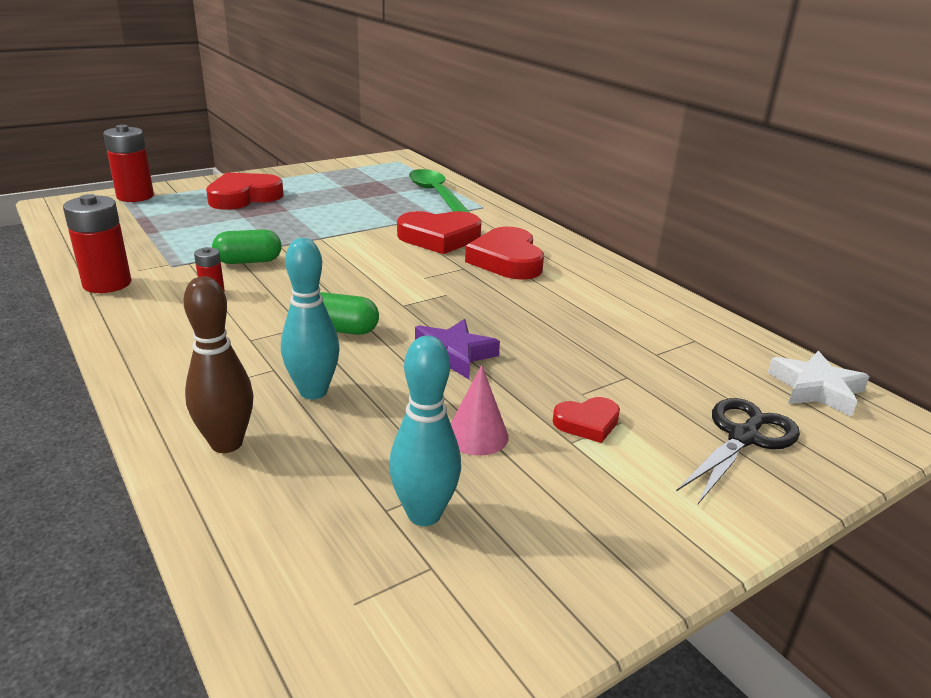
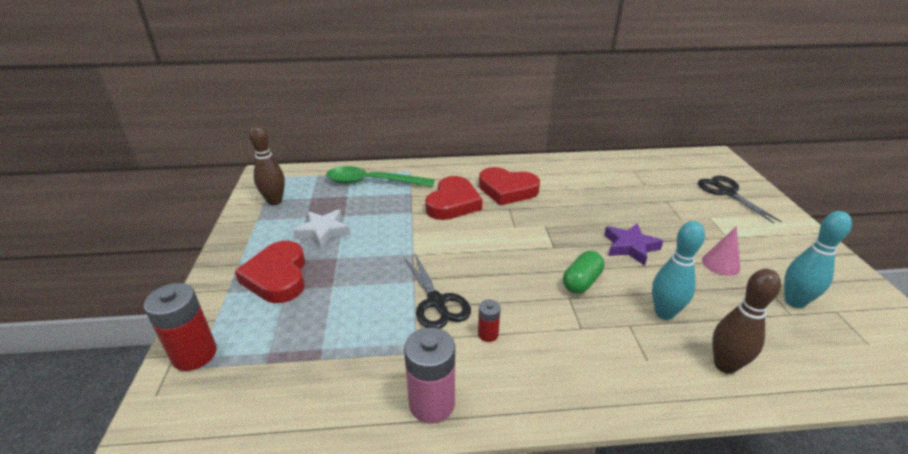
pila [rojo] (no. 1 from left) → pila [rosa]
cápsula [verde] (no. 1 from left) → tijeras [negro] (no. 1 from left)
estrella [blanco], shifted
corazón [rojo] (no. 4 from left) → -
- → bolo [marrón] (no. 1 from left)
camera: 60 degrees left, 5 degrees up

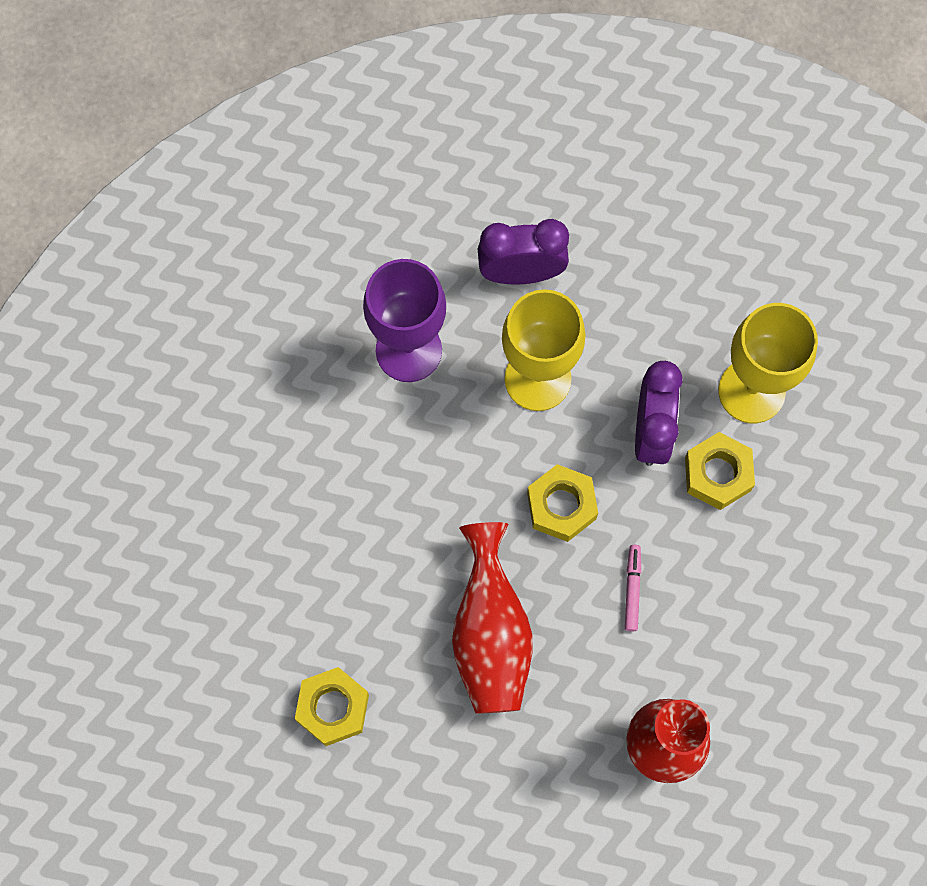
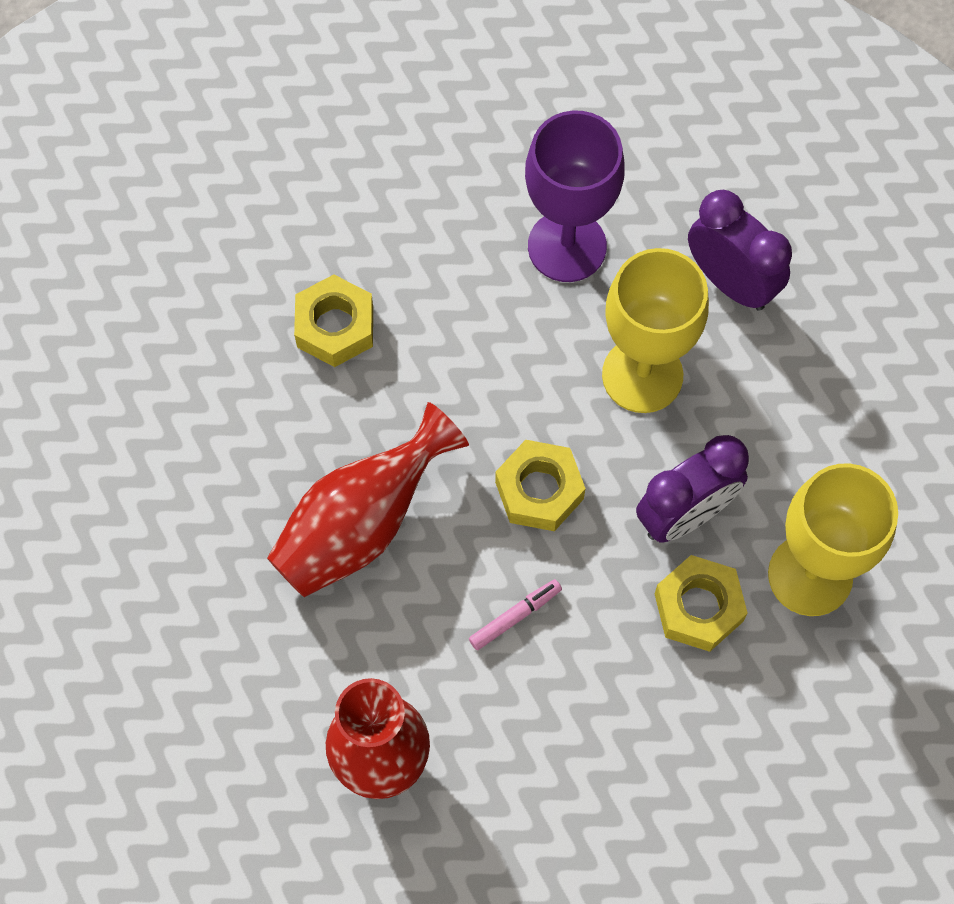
tuerca [amarillo] (no. 1 from left), shifted
camera: 50 degrees right, 5 degrees down

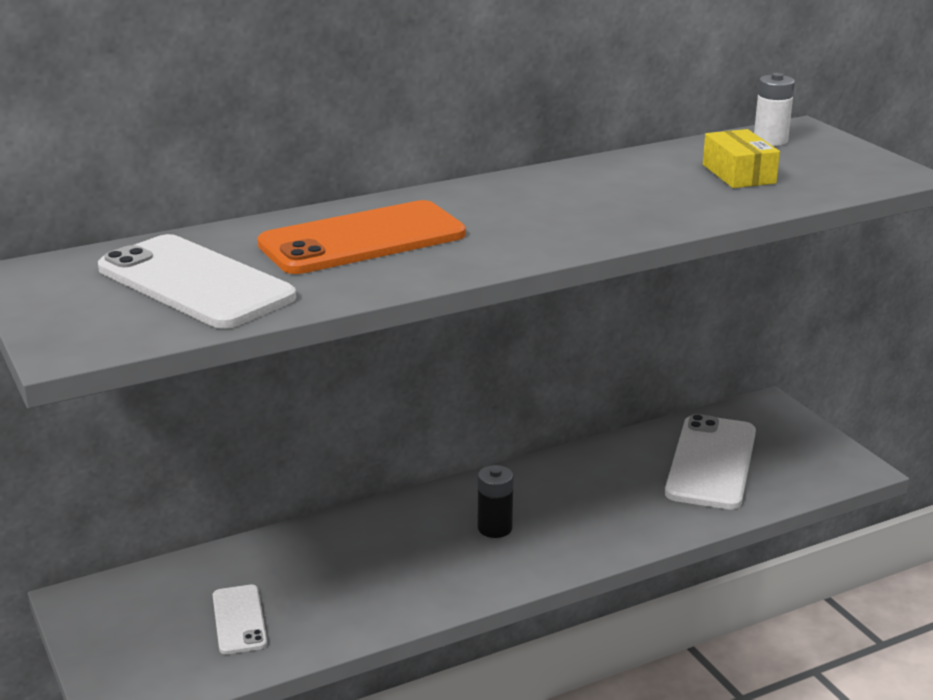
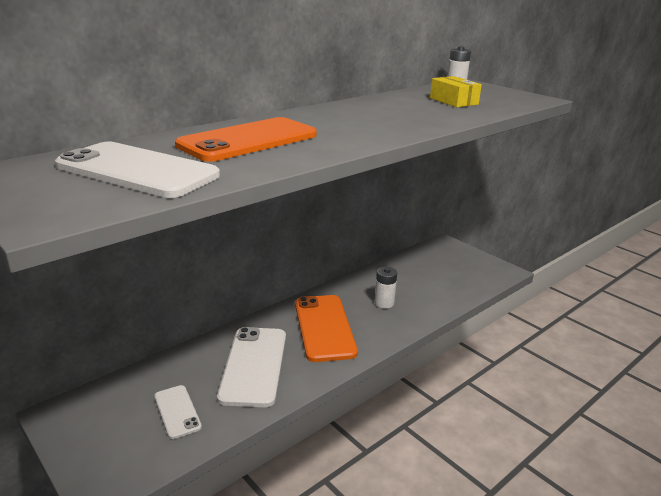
móvil [blanco] (no. 3 from left), shifted
pila [negro] → móvil [naranja] (no. 2 from left)
- → pila [blanco] (no. 1 from left)
camera: 15 degrees left, 0 degrees up

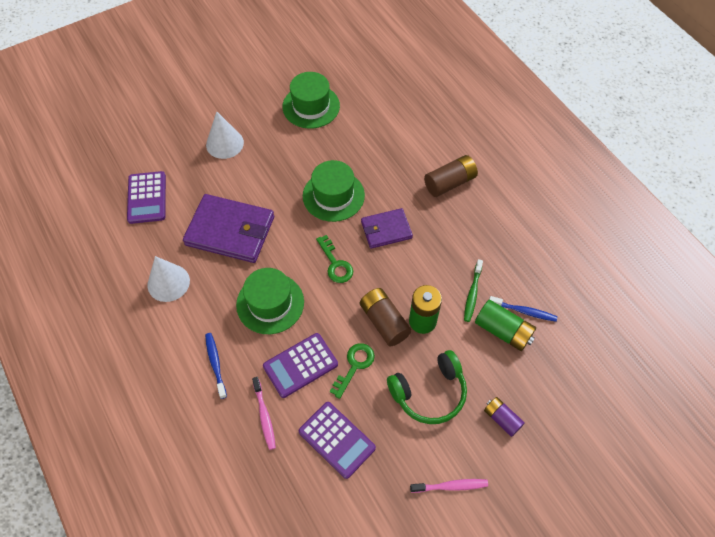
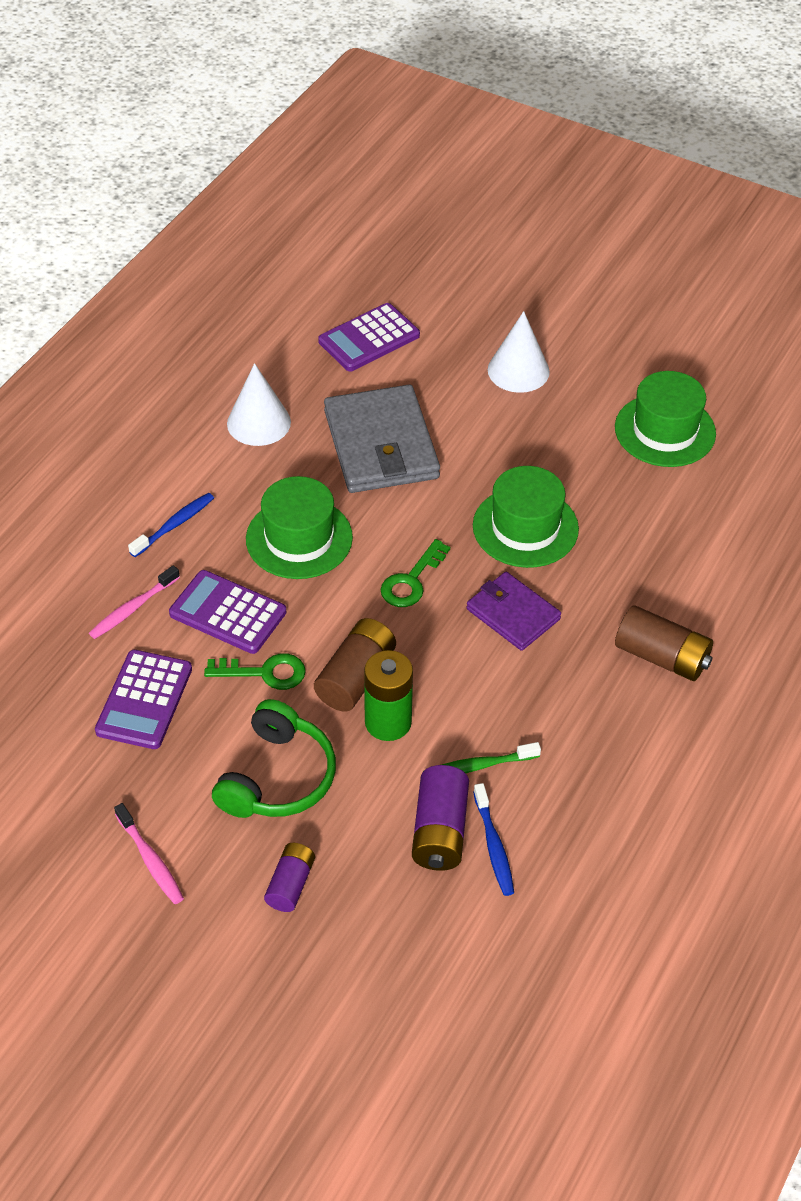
cartera [morado] (no. 1 from left) → cartera [gris]
pila [verde] (no. 2 from left) → pila [morado] (no. 2 from left)
auriculares [verde], 105 degrees counterclockwise
camera: 60 degrees right, 10 degrees down

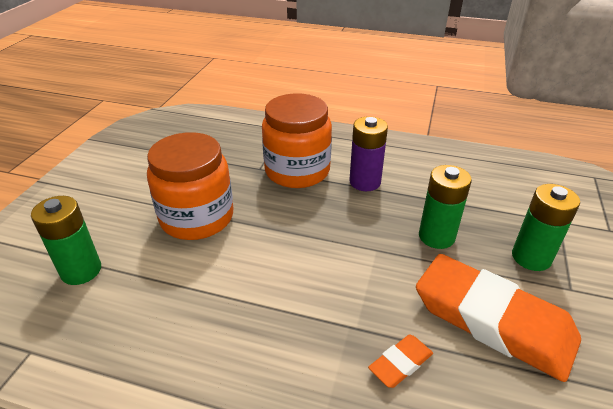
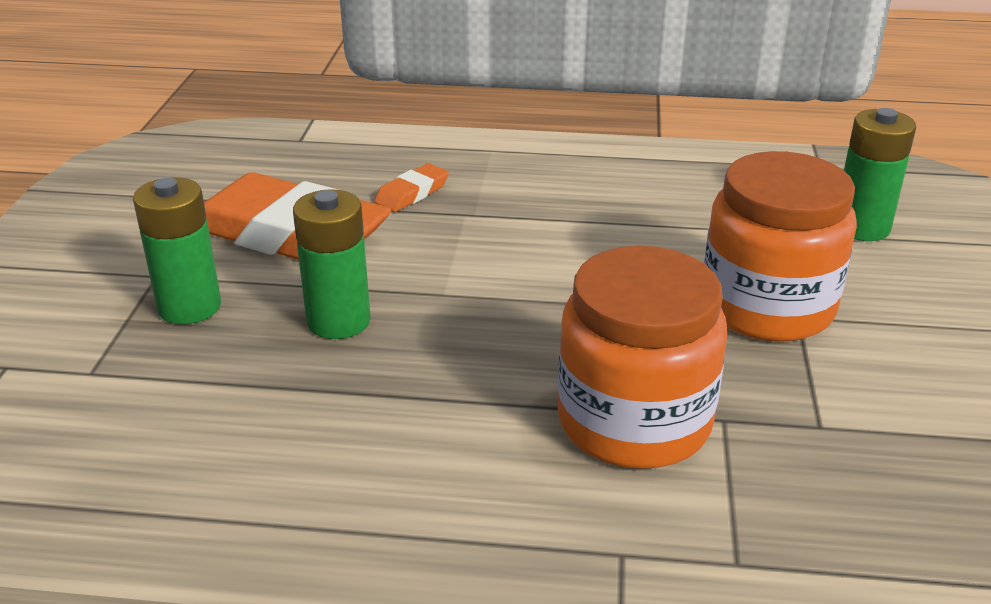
pila [morado] → -
camera: 170 degrees right, 5 degrees down

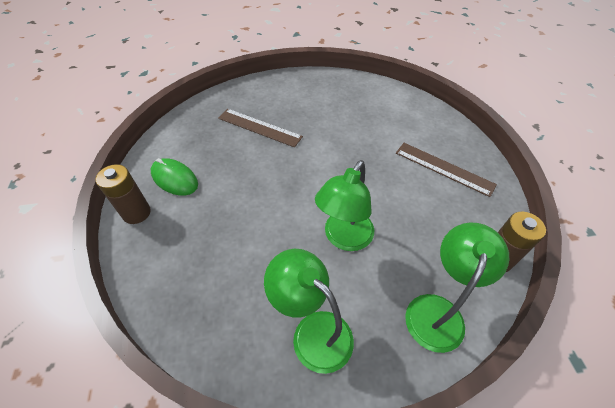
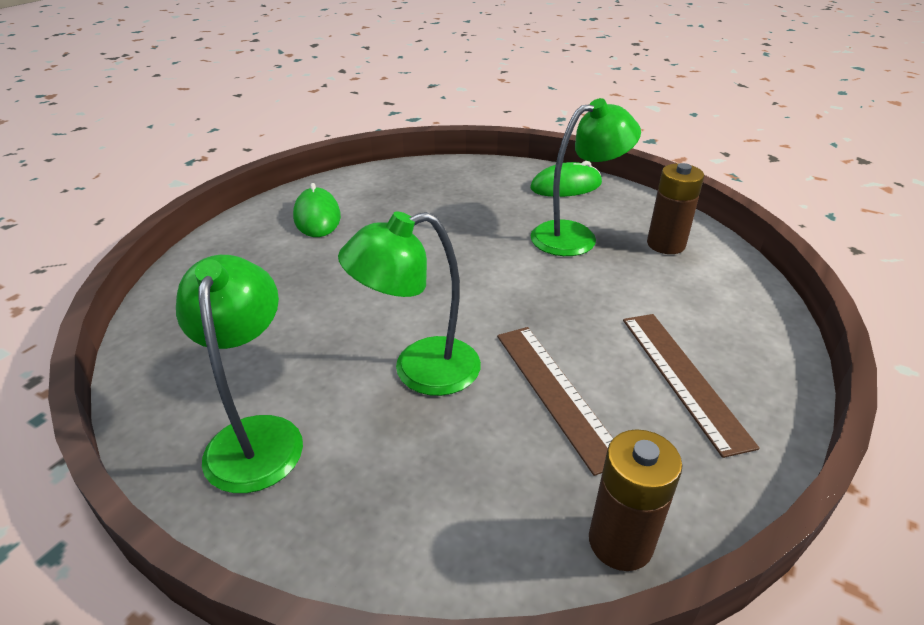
regla [marrón] (no. 1 from left), shifted
pila [marrón] (no. 1 from left in the first image) → pila [marrón] (no. 2 from left), shifted
lámpara [verde] (no. 3 from left), shifted
- → ratón [verde] (no. 2 from left)
camera: 40 degrees right, 15 degrees down

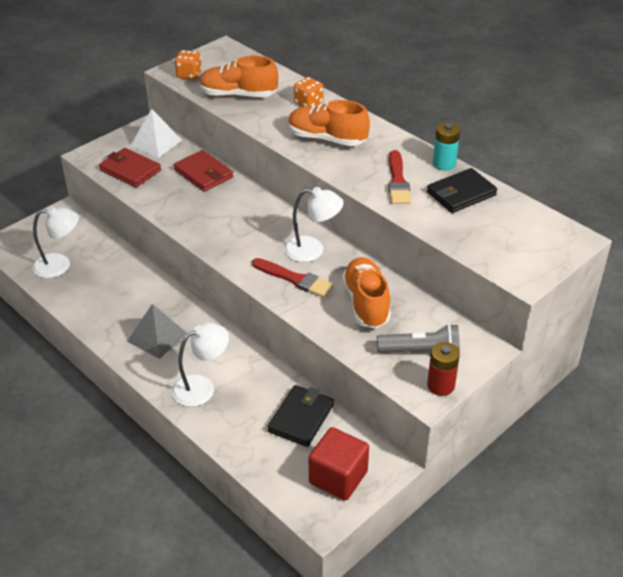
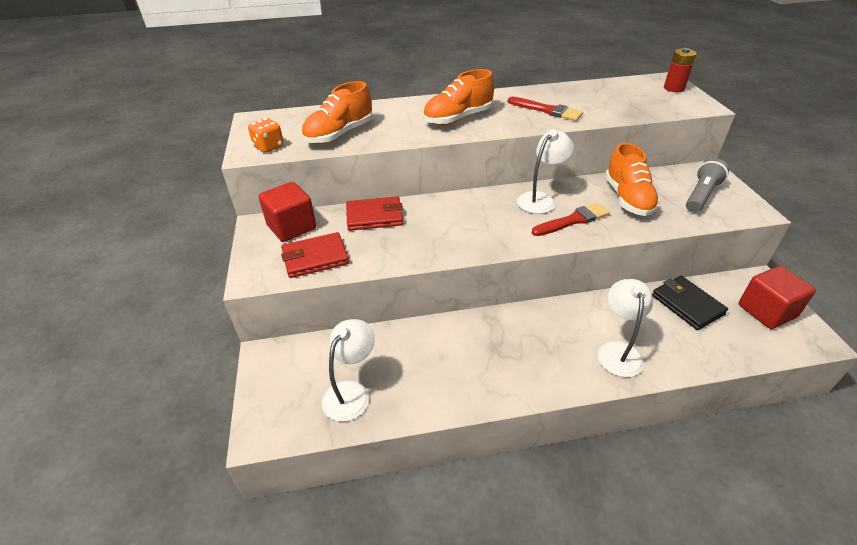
dado [naranja] (no. 2 from left) → -
pirámide [blanco] → cubo [rojo] (no. 1 from left)
pila [turquesa] → -
cartera [negro] (no. 2 from left) → -
zapato [naranja] (no. 3 from left), 120 degrees counterclockwise
pirámide [gris] → -
pila [rojo], shifted
camera: 55 degrees left, 0 degrees up

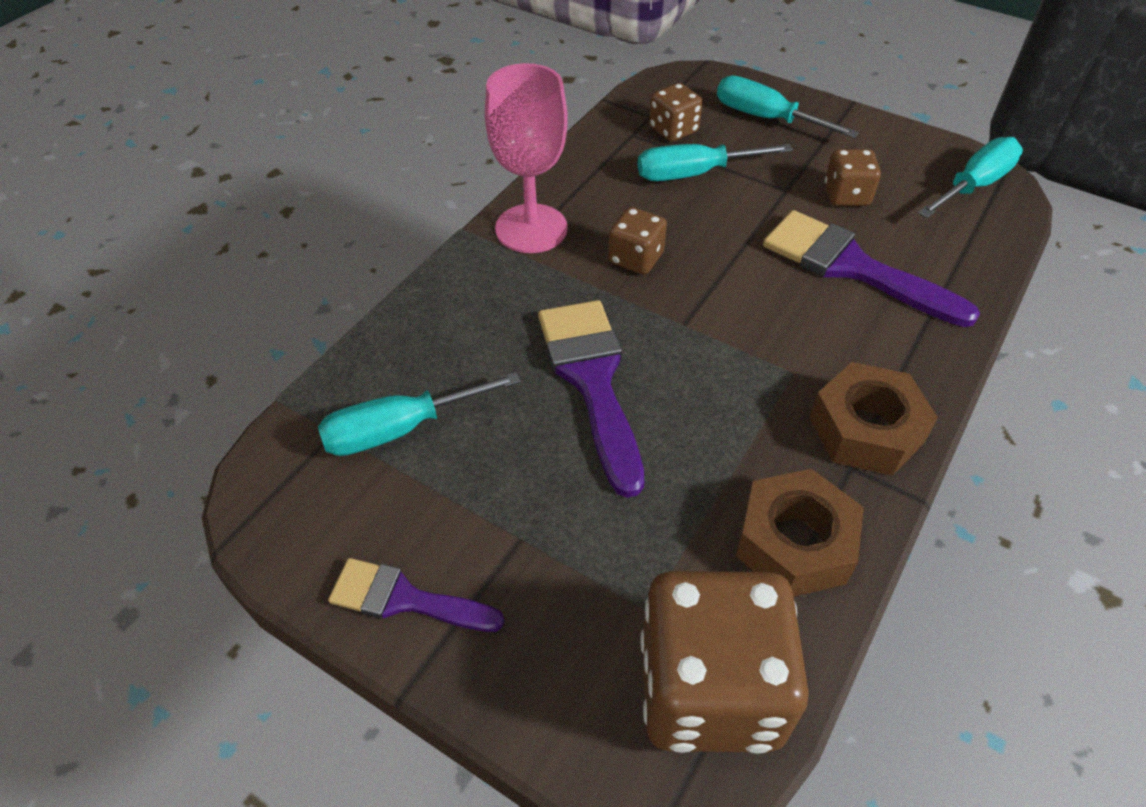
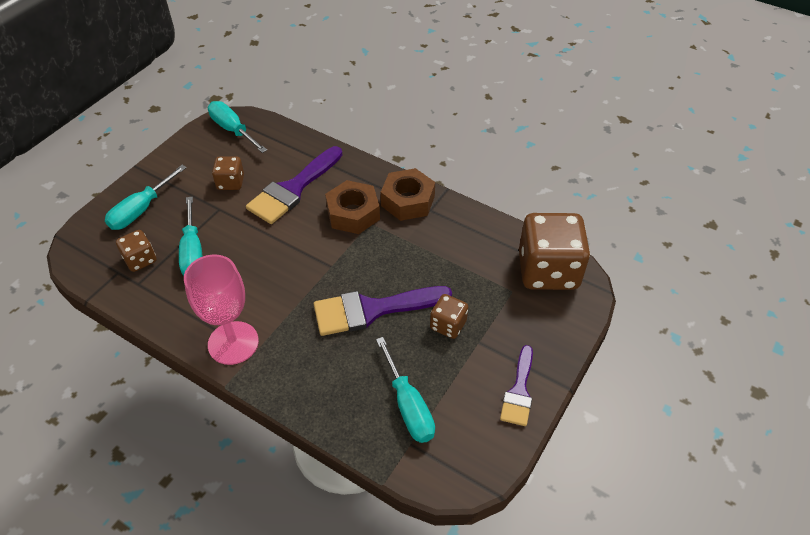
dado [marrón] (no. 1 from left in the first image) → dado [marrón] (no. 3 from left), shifted
tuerca [marrón] (no. 1 from left), shifted
camera: 90 degrees left, 0 degrees up

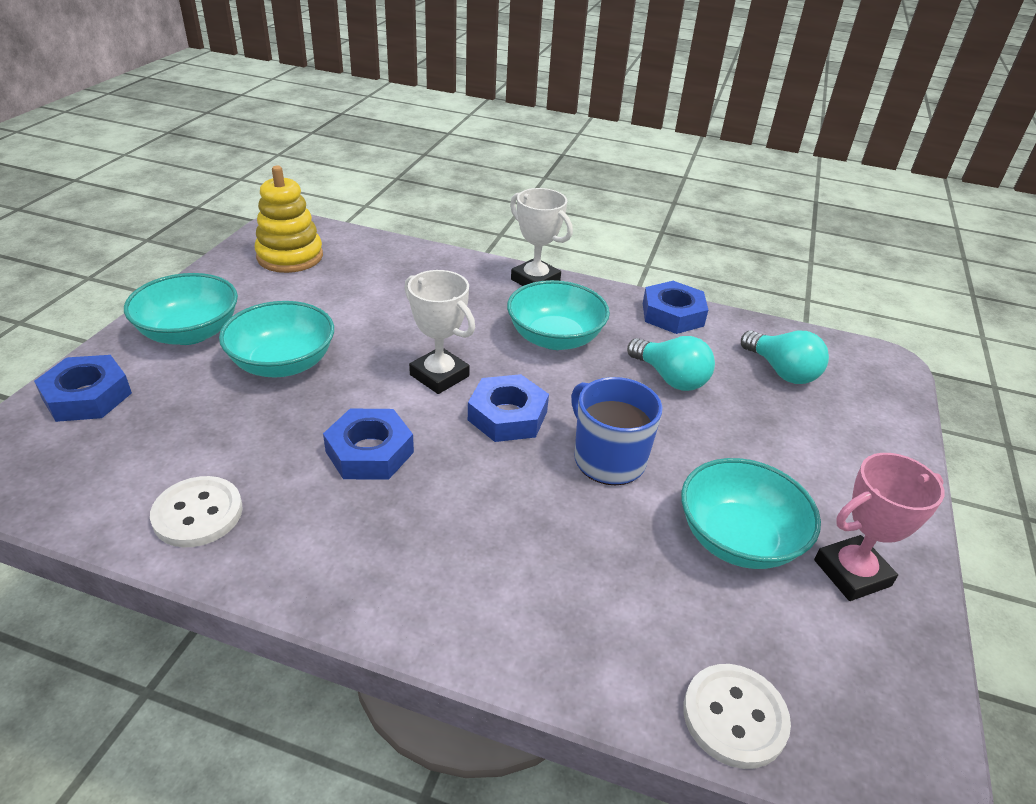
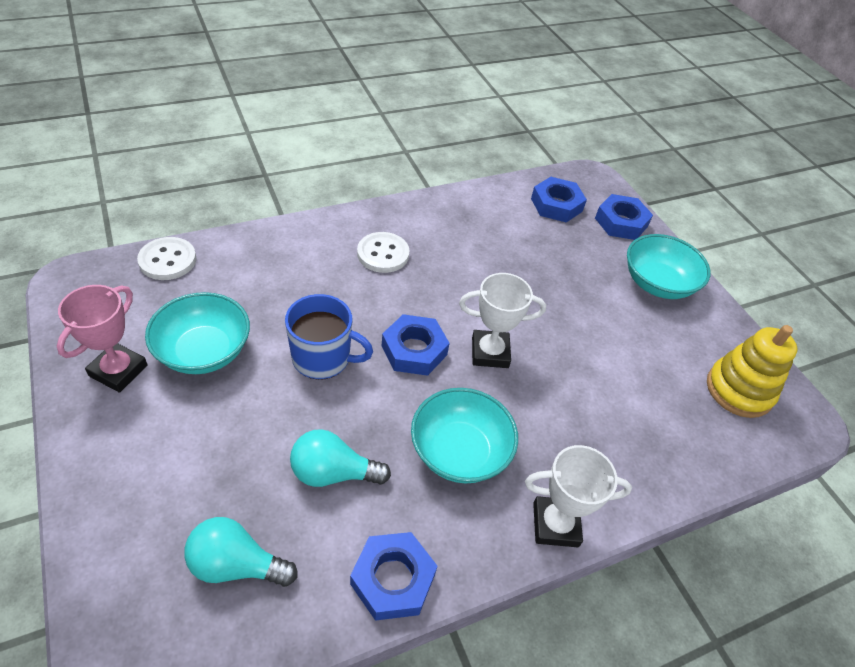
cuenco [turquesa] (no. 2 from left) → -
tuerca [azul] (no. 2 from left in the first image) → tuerca [azul] (no. 3 from left), shifted
botón [blanco] (no. 1 from left in the first image) → botón [blanco] (no. 2 from left), shifted
camera: 135 degrees right, 10 degrees up

